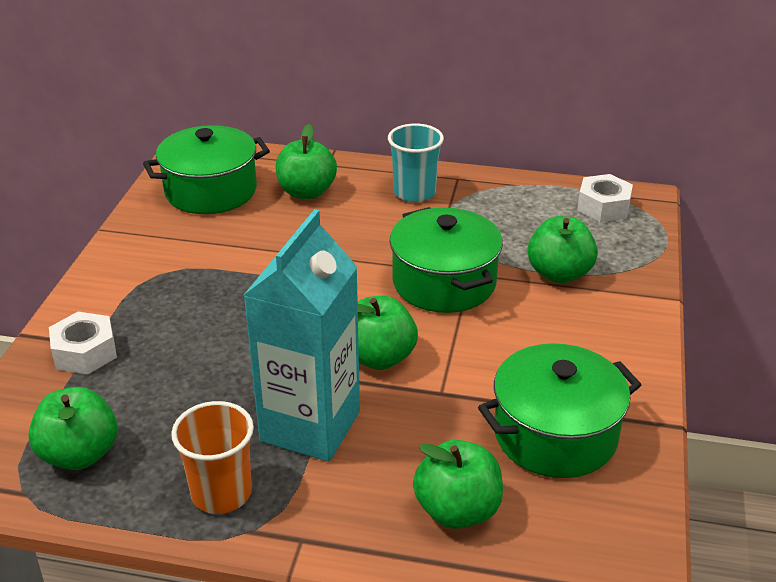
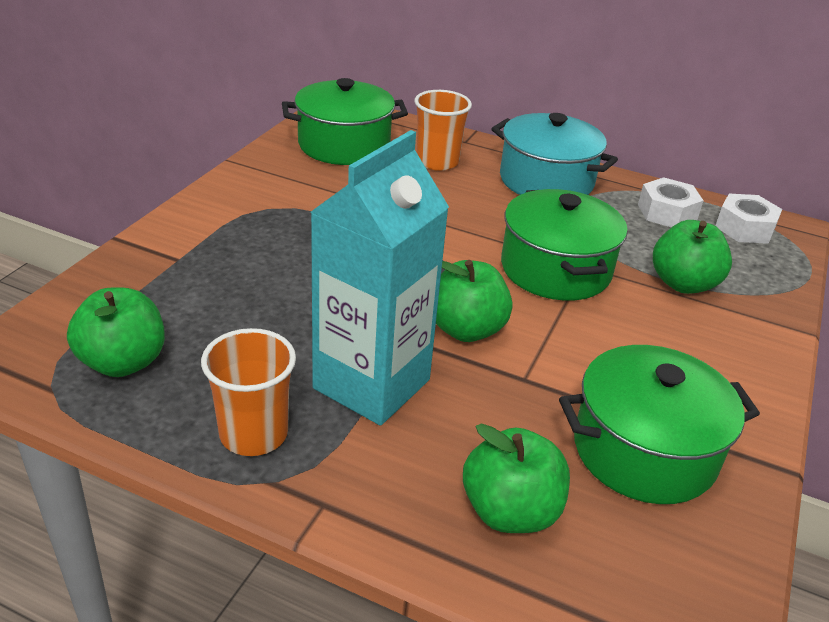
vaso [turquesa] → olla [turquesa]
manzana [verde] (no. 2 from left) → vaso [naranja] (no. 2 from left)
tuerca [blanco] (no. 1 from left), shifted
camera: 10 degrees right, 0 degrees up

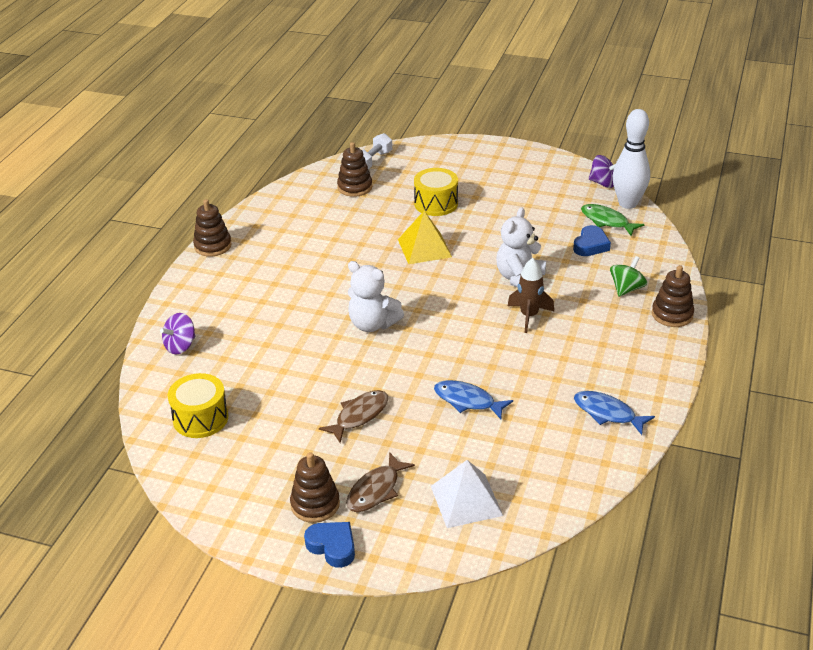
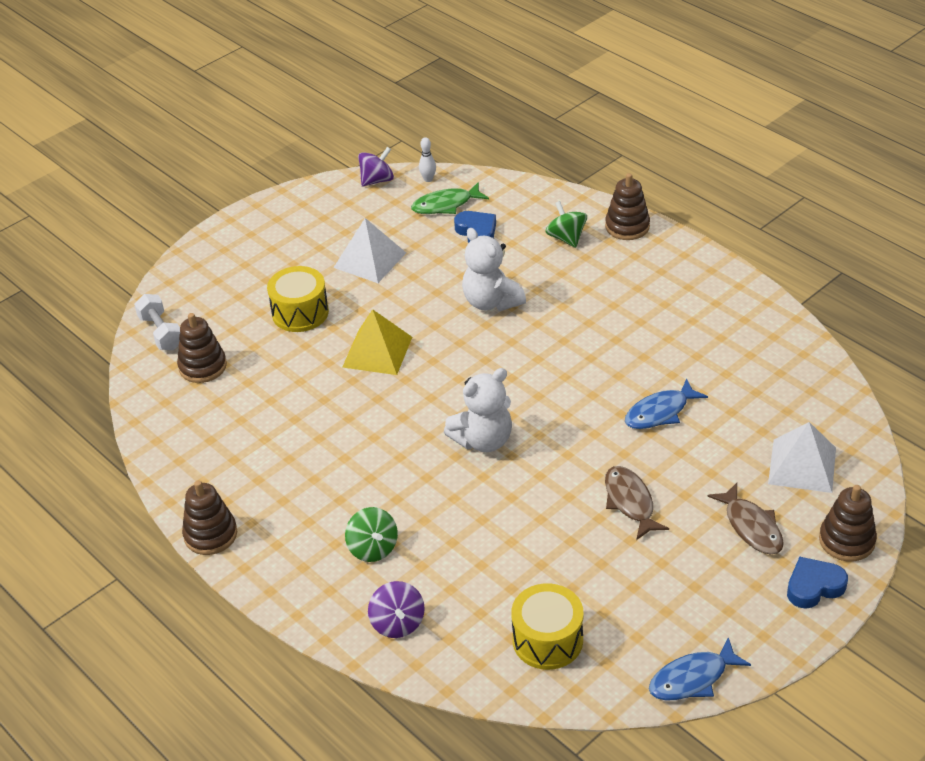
bolo [blanco], x0.40
cohete [marrón] → -
pez [azul] (no. 2 from left), shifted
juguete apilable [marrón] (no. 2 from left in the first image) → juguete apilable [marrón] (no. 4 from left), shifted
- → pirámide [blanco] (no. 1 from left)
- → peonza [verde] (no. 1 from left)
camera: 60 degrees left, 5 degrees up

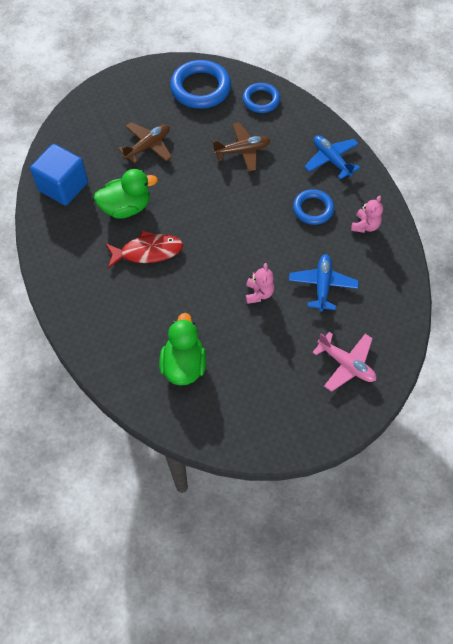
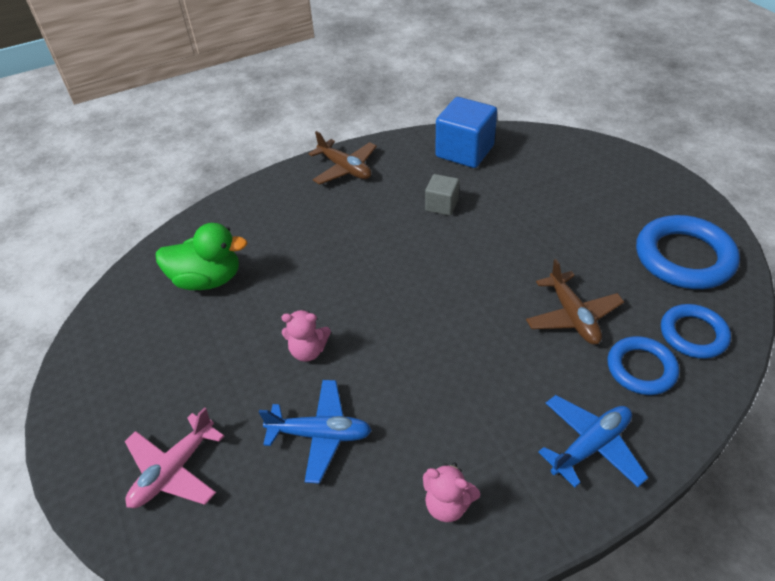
avión [marrón] (no. 1 from left), shifted
pato [verde] (no. 1 from left) → cubo [gris]
anillo [azul] (no. 3 from left in the first image) → anillo [azul] (no. 1 from left), shifted
pez [rojo] → -
camera: 90 degrees right, 15 degrees down

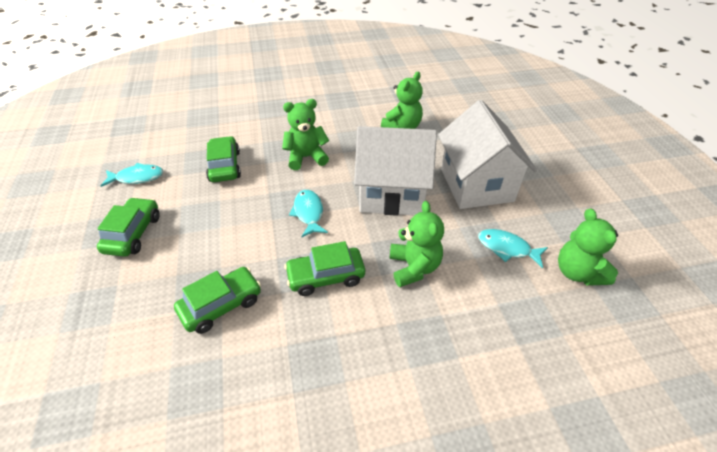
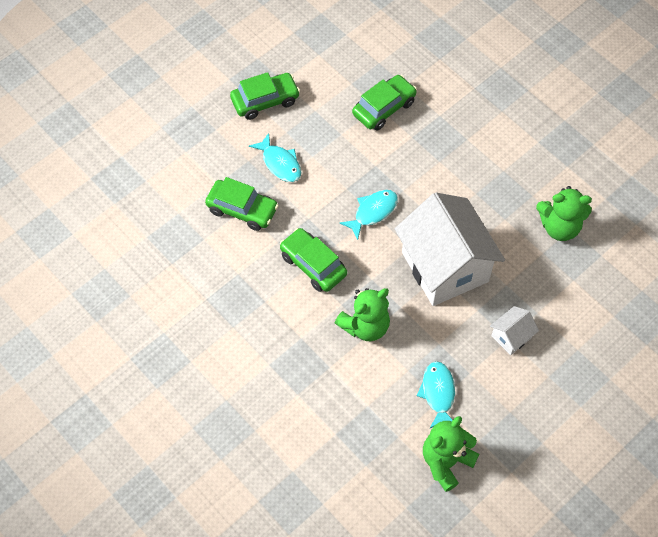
osito [verde] (no. 1 from left) → -
casa [blanco] (no. 2 from left), x0.43
pez [turquesa] (no. 1 from left), shifted
camera: 60 degrees right, 15 degrees up

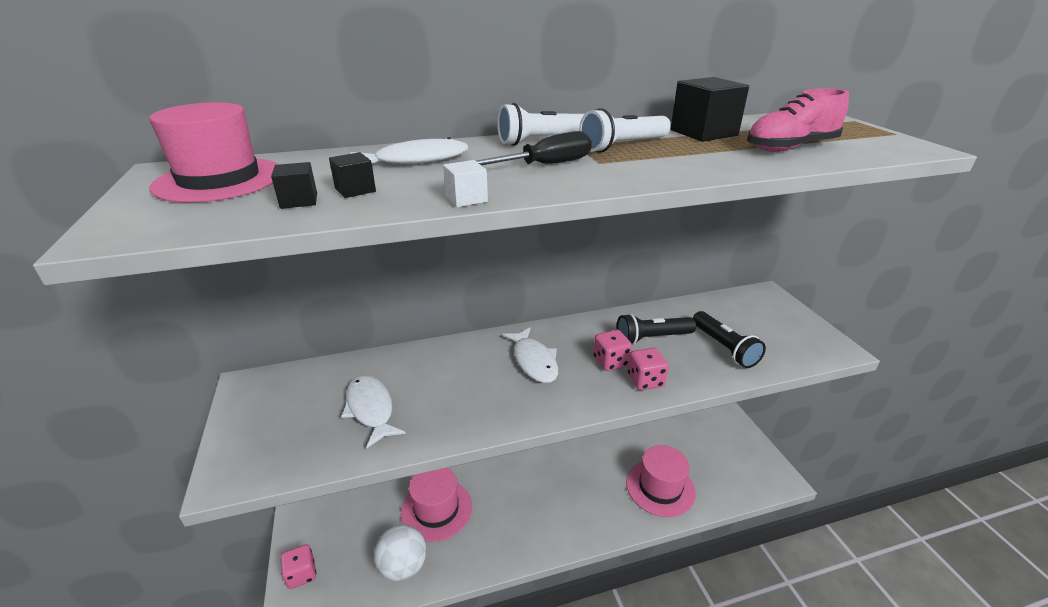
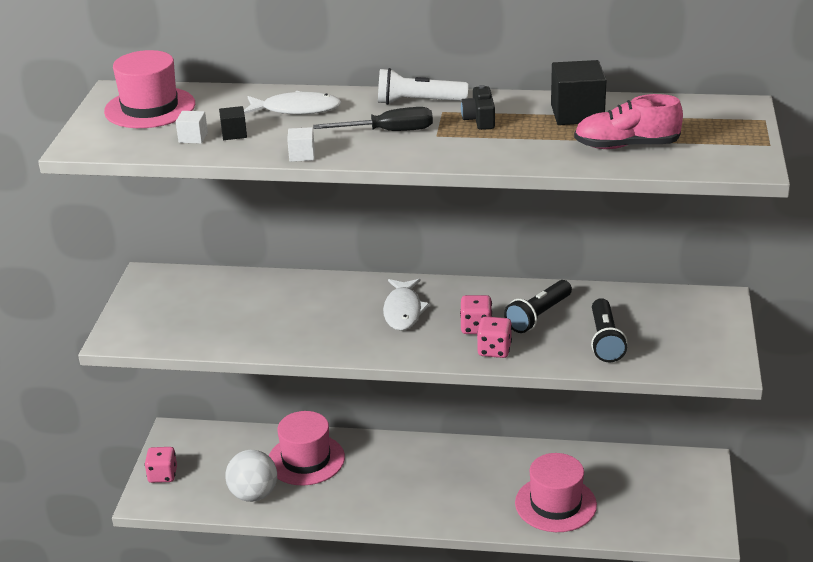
lámpara de mano [blanco] (no. 2 from left) → cámara [negro]
cubo [negro] (no. 1 from left) → cubo [blanco] (no. 1 from left)
lámpara de mano [negro] (no. 1 from left), 60 degrees counterclockwise
pez [blanco] (no. 1 from left) → -
camera: 25 degrees right, 0 degrees up

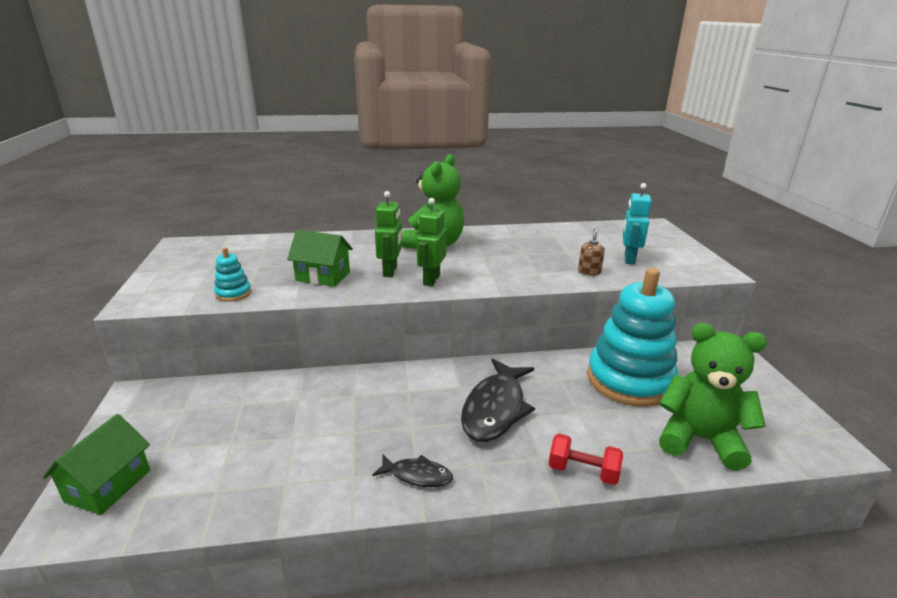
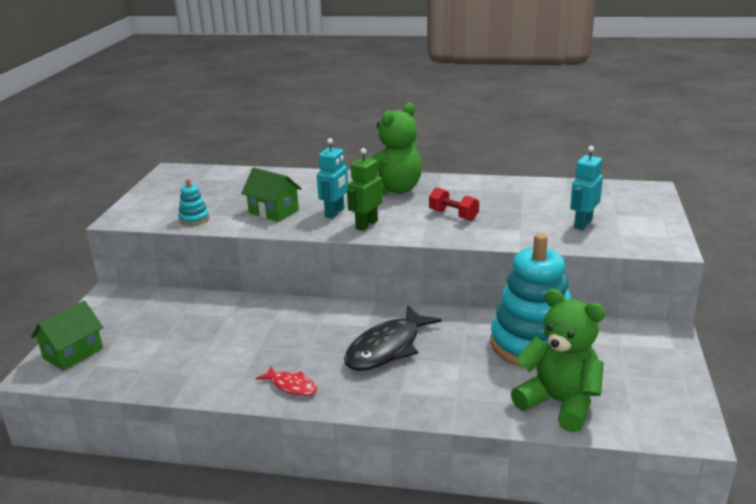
robot [verde] (no. 1 from left) → robot [turquesa] (no. 1 from left)
dispensador de jabón [marrón] → -
mancuerna [rojo], shifted
pez [negro] (no. 1 from left) → pez [rojo]
camera: 20 degrees right, 0 degrees up

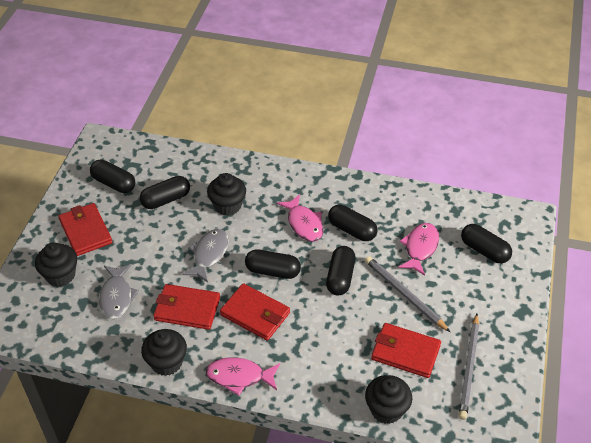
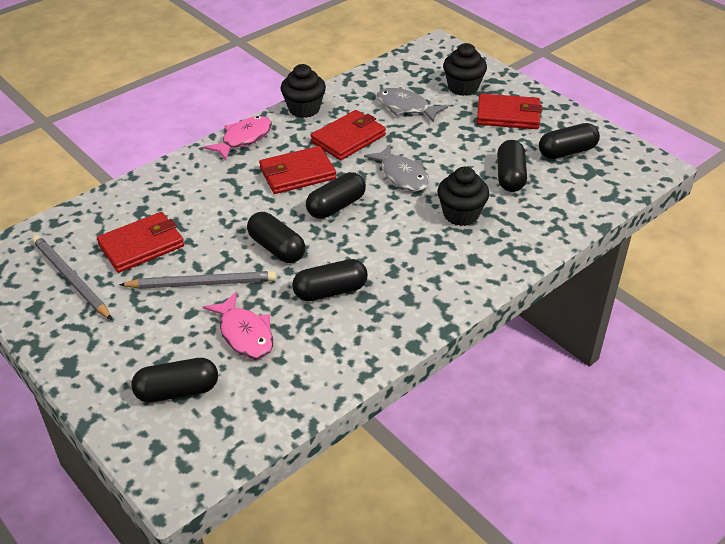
pez [rosa] (no. 2 from left) → -
magdalena [negro] (no. 4 from left) → -
camera: 125 degrees right, 5 degrees down

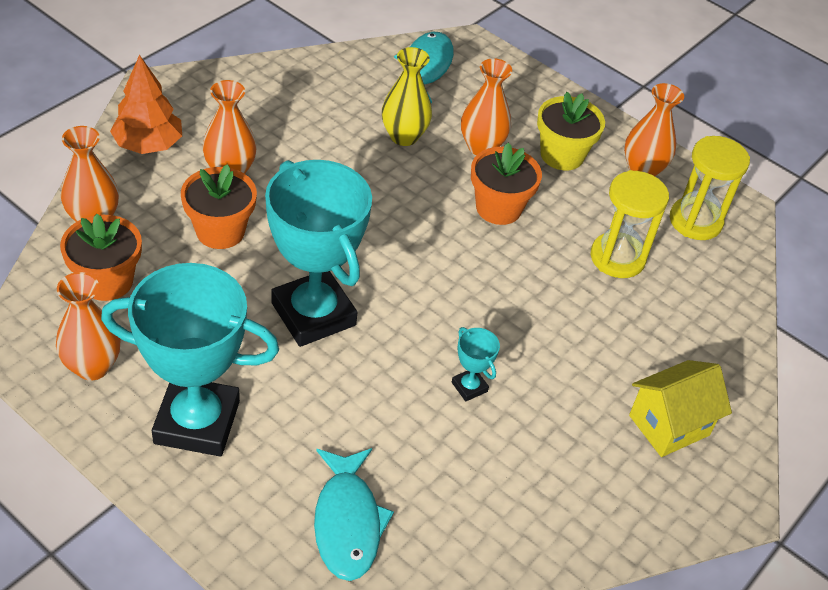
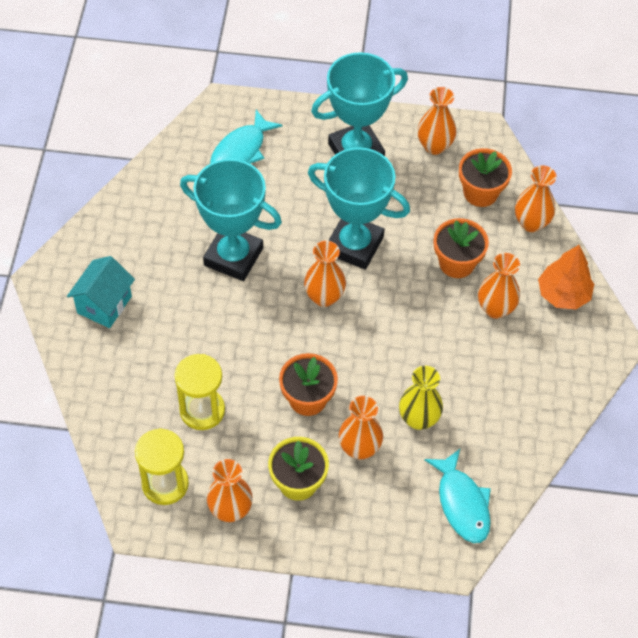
trofeo [turquesa] (no. 3 from left in the first image) → trofeo [turquesa] (no. 1 from left), x2.45
casa [amarillo] → casa [turquesa]
pez [turquesa] (no. 1 from left), 105 degrees counterclockwise
- → florero [naranja] (no. 2 from left)
camera: 150 degrees right, 10 degrees up

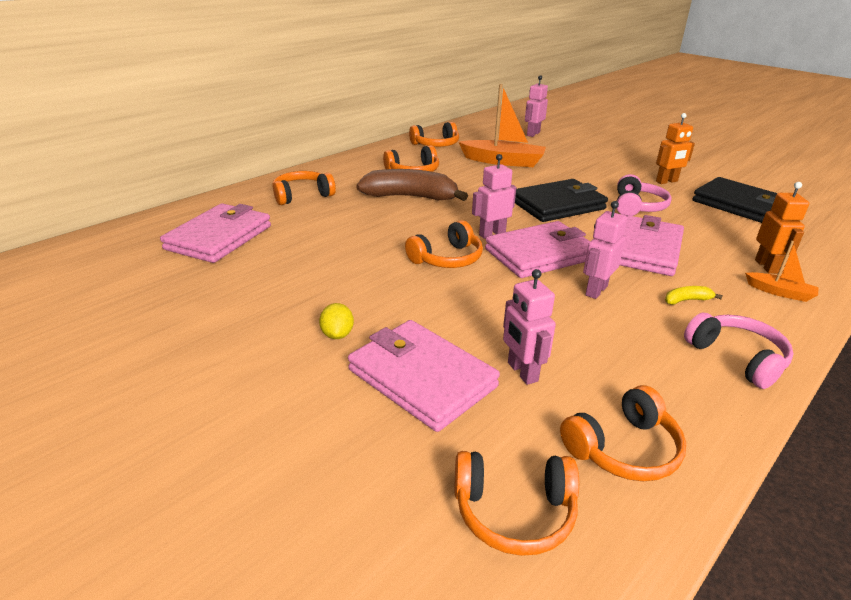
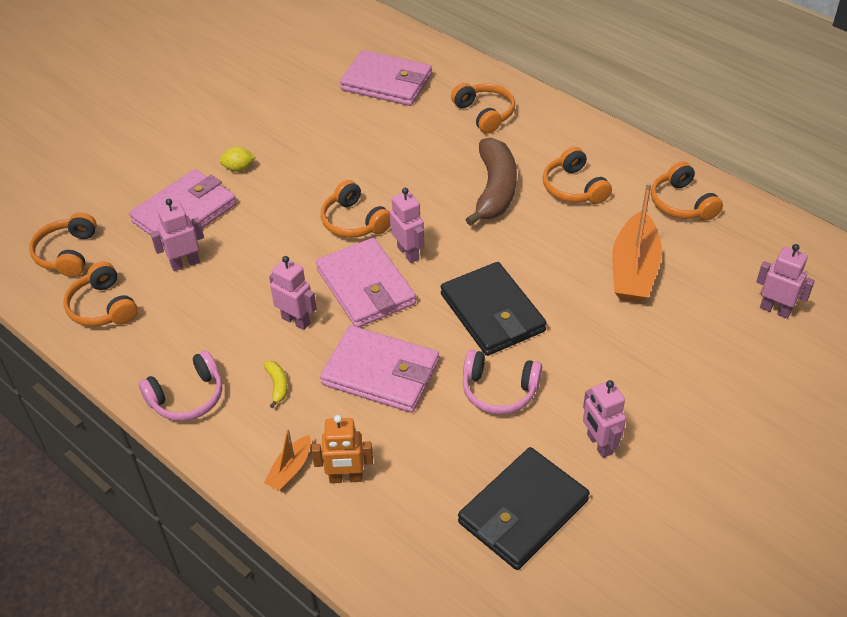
robot [naranja] (no. 1 from left) → robot [rosa] (no. 4 from left)
camera: 90 degrees right, 15 degrees up

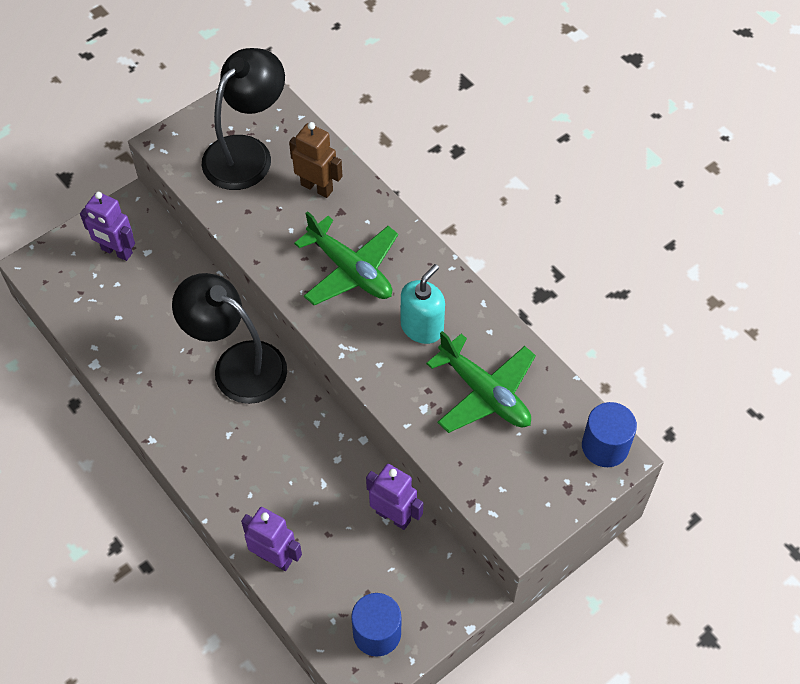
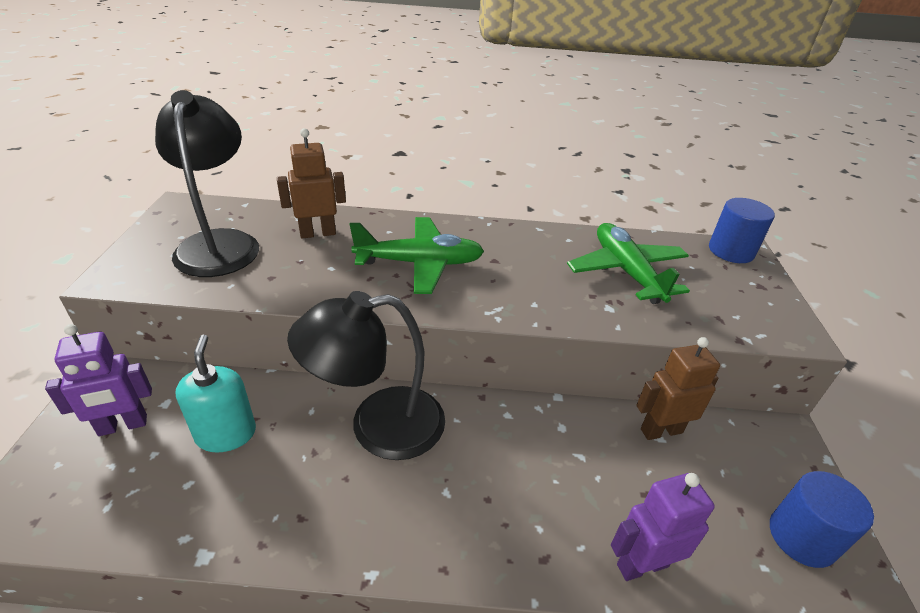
dispensador de jabón [turquesa], shifted
avión [verde] (no. 2 from left), 105 degrees counterclockwise
robot [morado] (no. 3 from left) → robot [marrón] (no. 2 from left)
camera: 50 degrees left, 20 degrees down

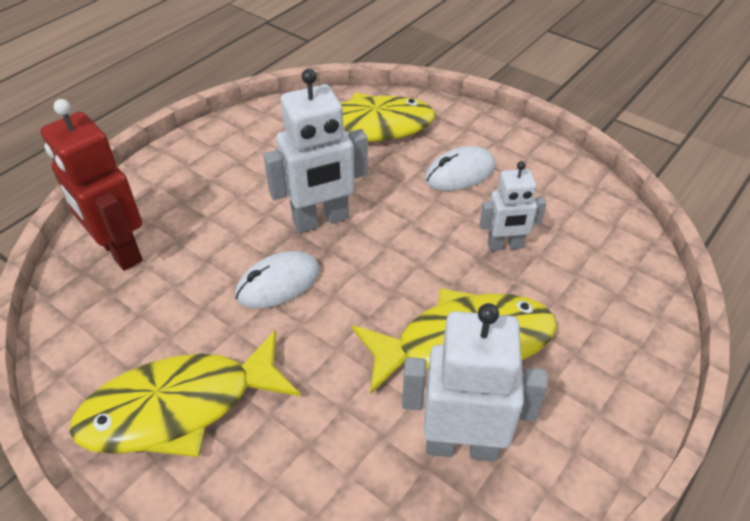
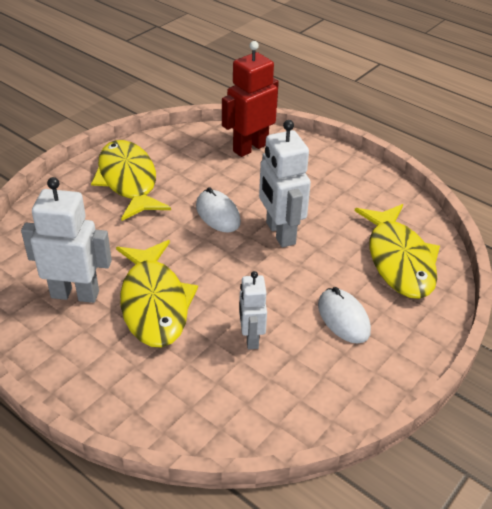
robot [blanco] (no. 2 from left in the first image) → robot [blanco] (no. 1 from left), 90 degrees counterclockwise
camera: 90 degrees right, 5 degrees down

